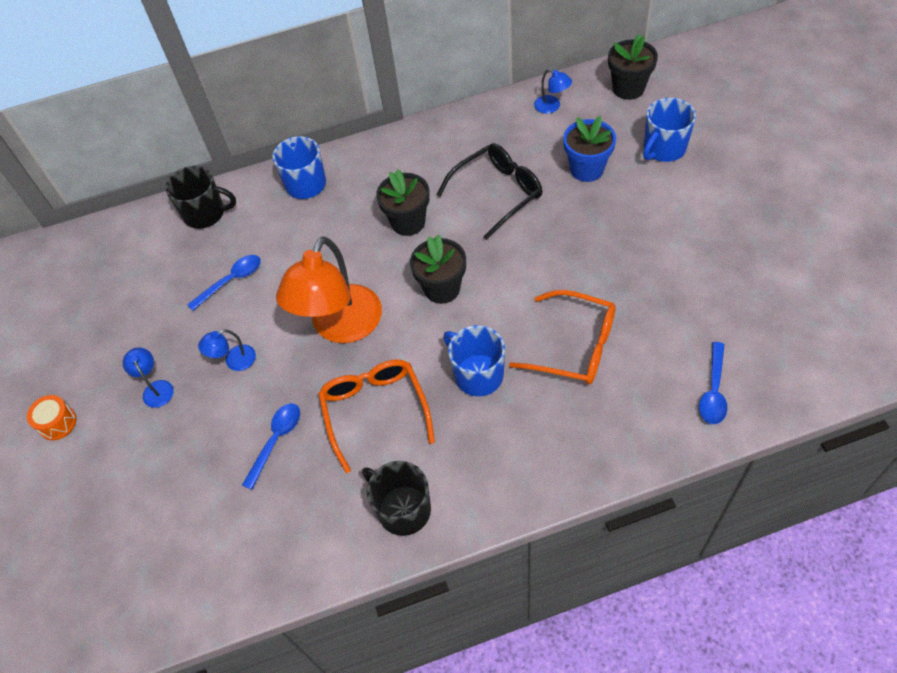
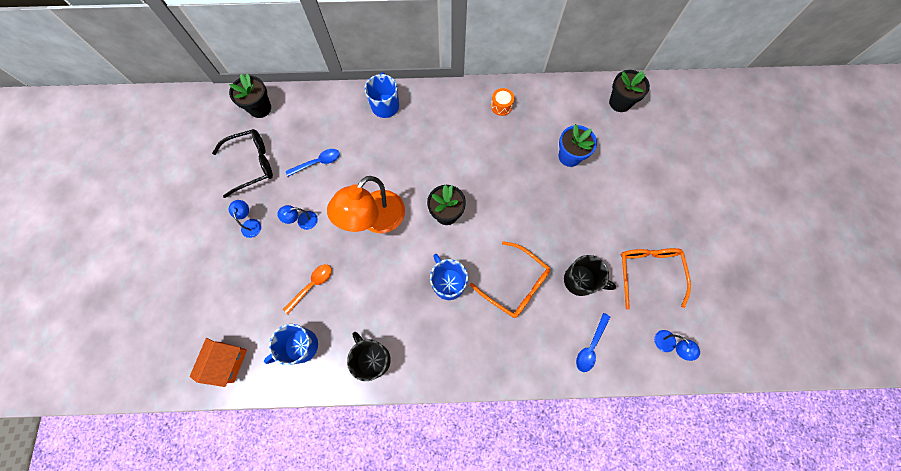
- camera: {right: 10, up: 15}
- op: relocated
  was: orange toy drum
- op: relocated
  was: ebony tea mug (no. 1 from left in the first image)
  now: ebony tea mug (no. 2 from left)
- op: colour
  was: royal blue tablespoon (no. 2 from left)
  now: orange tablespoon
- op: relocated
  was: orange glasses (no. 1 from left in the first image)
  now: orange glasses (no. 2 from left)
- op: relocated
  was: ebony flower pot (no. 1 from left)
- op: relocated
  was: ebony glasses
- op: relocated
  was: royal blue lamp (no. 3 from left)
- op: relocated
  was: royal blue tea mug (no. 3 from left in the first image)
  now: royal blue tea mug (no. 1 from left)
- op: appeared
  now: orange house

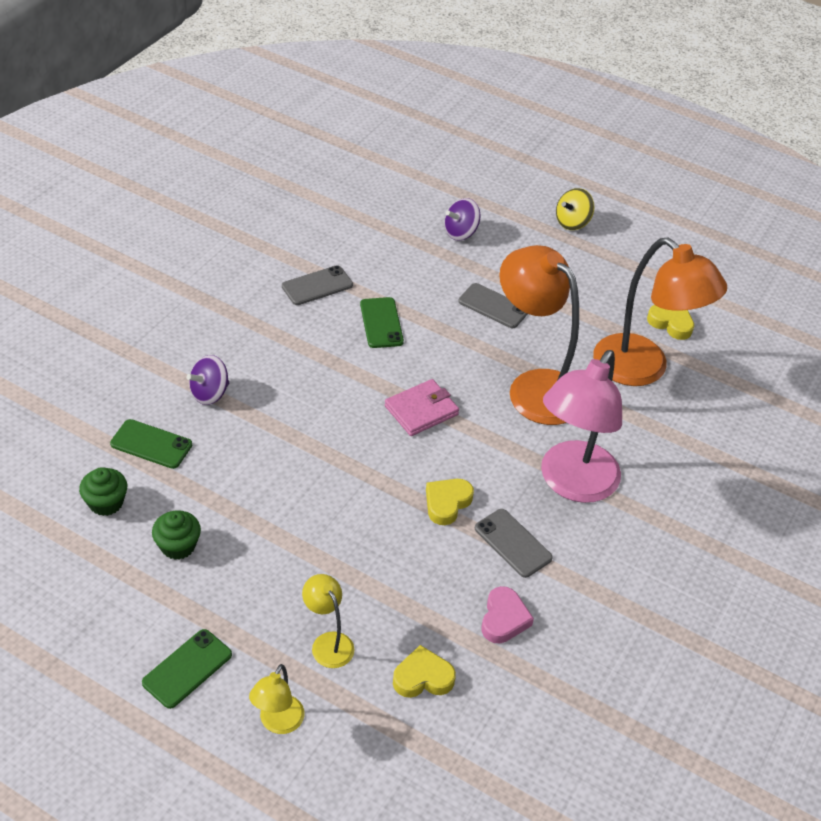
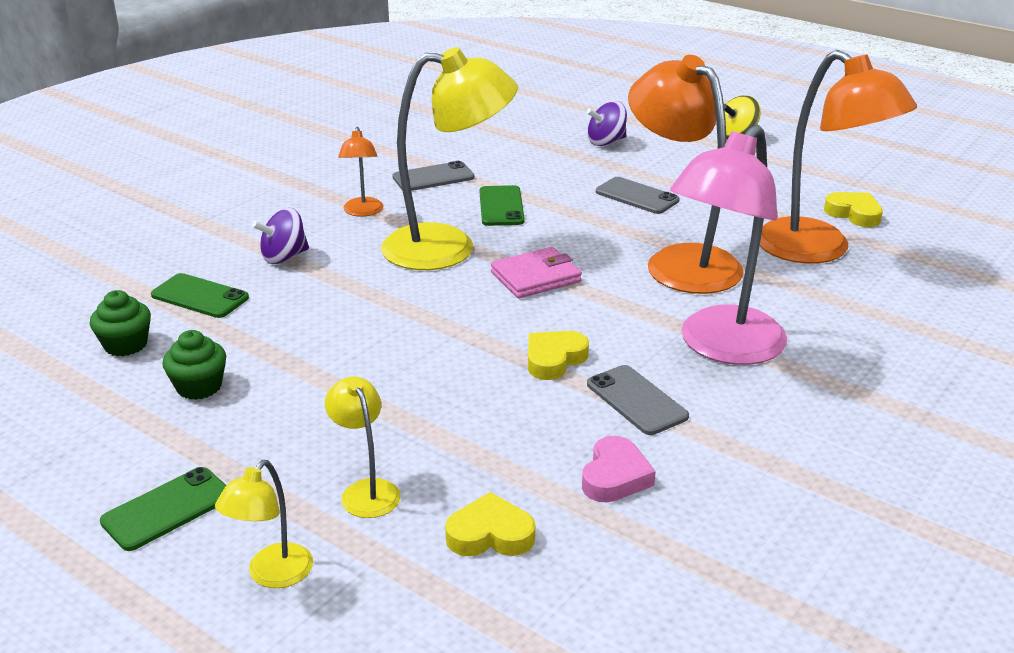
- camera: {right: 10, up: -15}
- op: appeared
  now: orange lamp (no. 1 from left)
- op: appeared
  now: golden lamp (no. 3 from left)

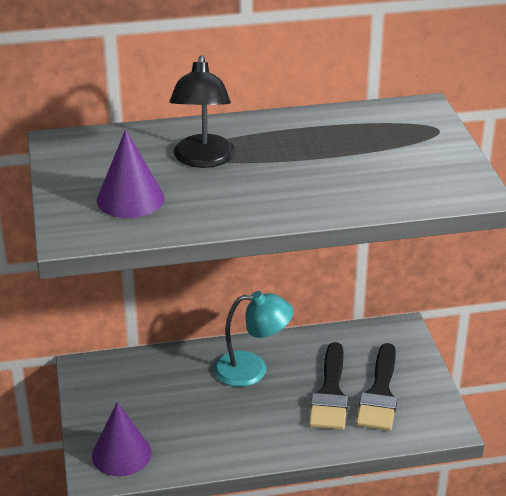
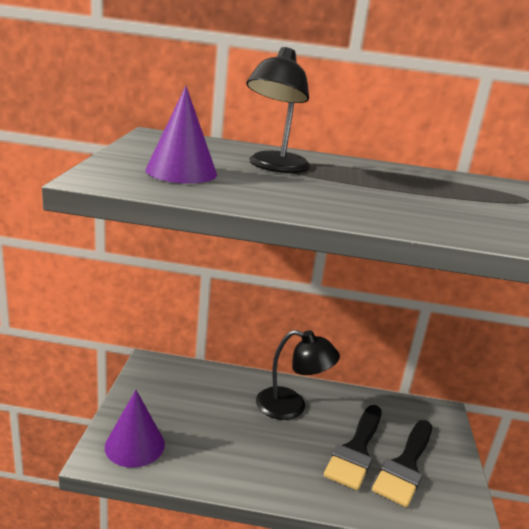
- camera: {right: 15, up: -10}
- op: colour
  was: turquoise lamp
  now: ebony lamp (no. 2 from left)

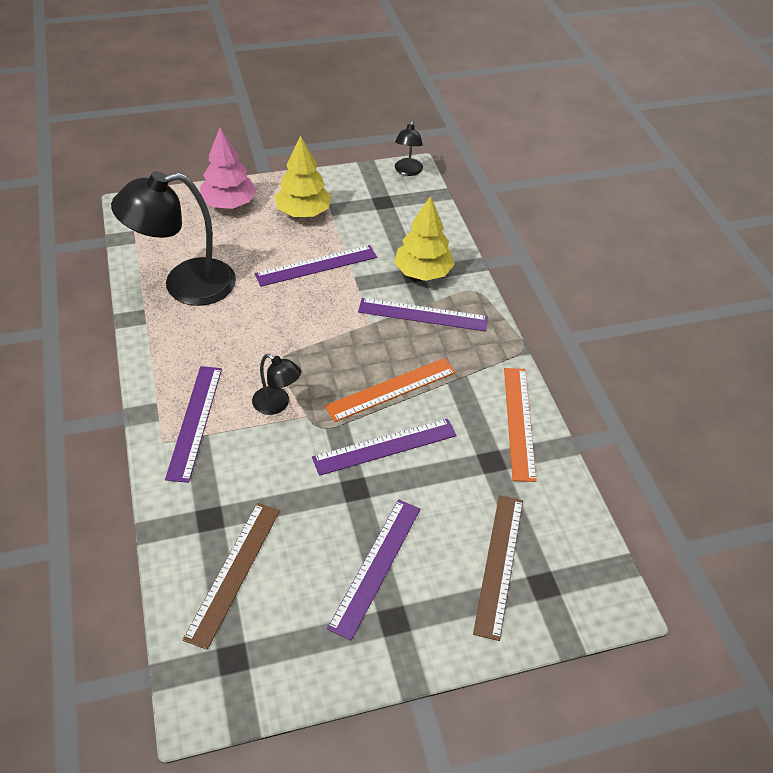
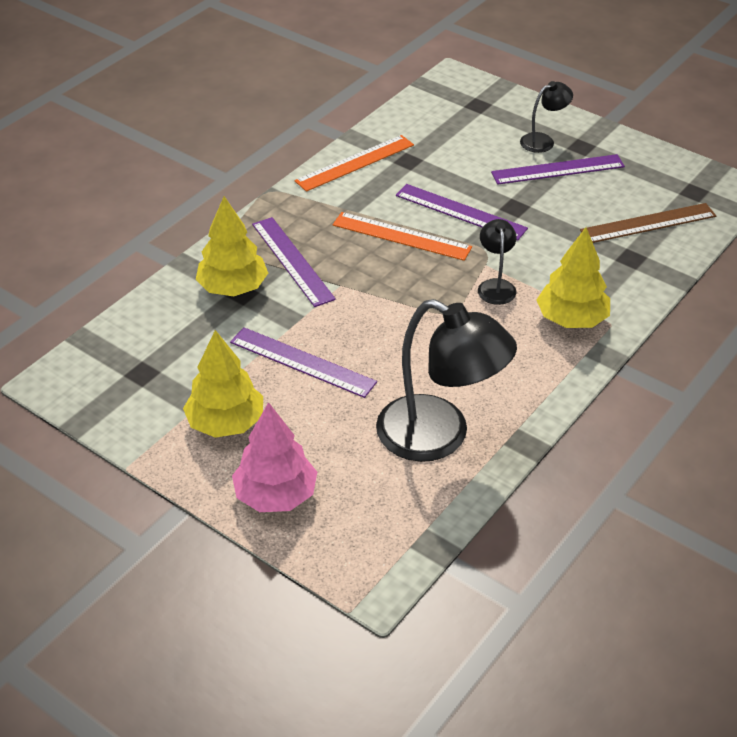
- camera: {right: -125, up: -5}
- op: exchanged
  was: royal purple ruler (no. 1 from left)
  now: golden tree (no. 3 from left)
- op: relocated
  was: ebony lamp (no. 3 from left)
- op: missing
  was: dark brown ruler (no. 2 from left)

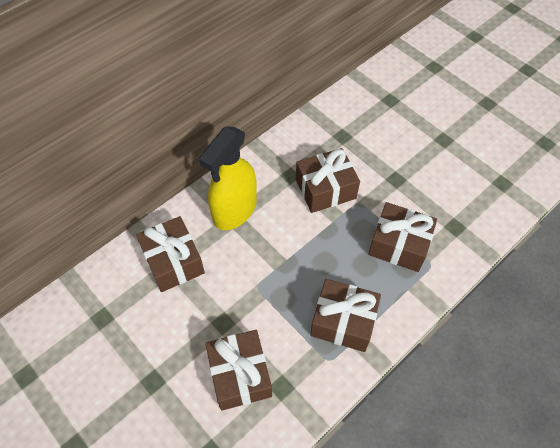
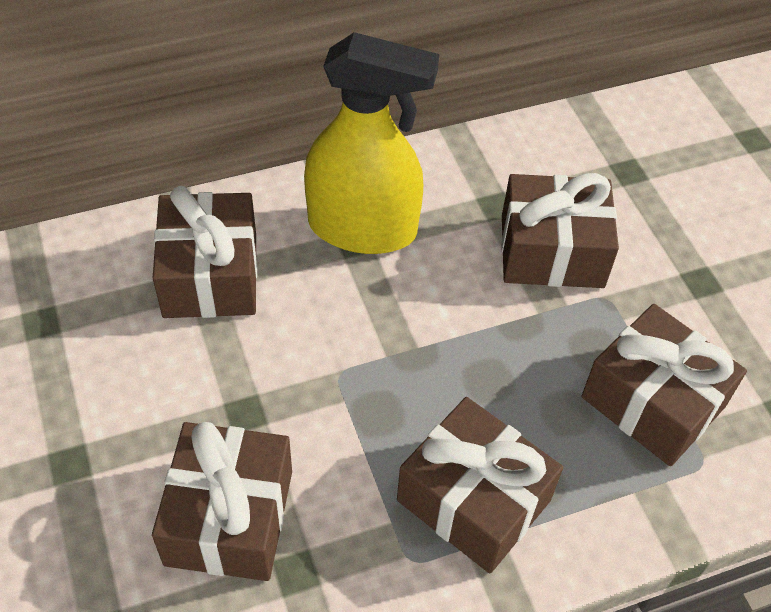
- camera: {right: 20, up: -5}
- op: spun
  was: golden spray bottle
  clockwise: -135

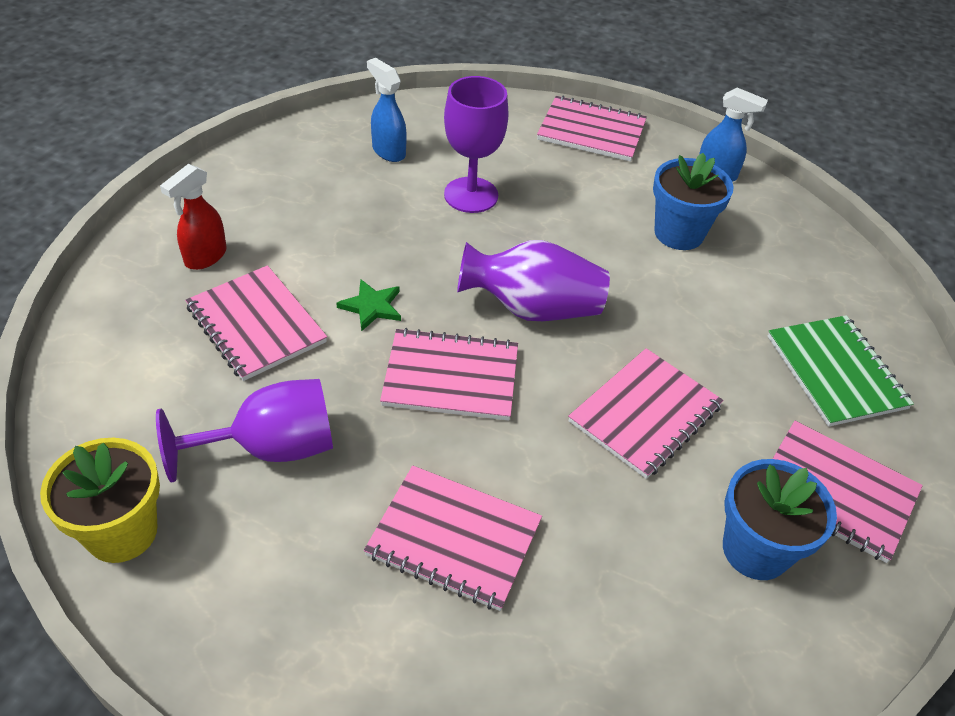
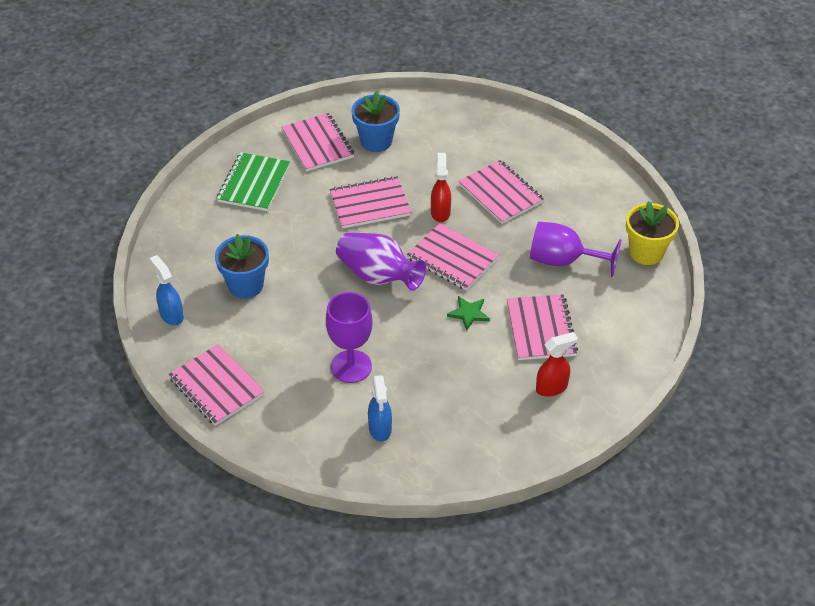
- camera: {right: -145, up: 0}
- op: appeared
  now: scarlet spray bottle (no. 1 from left)

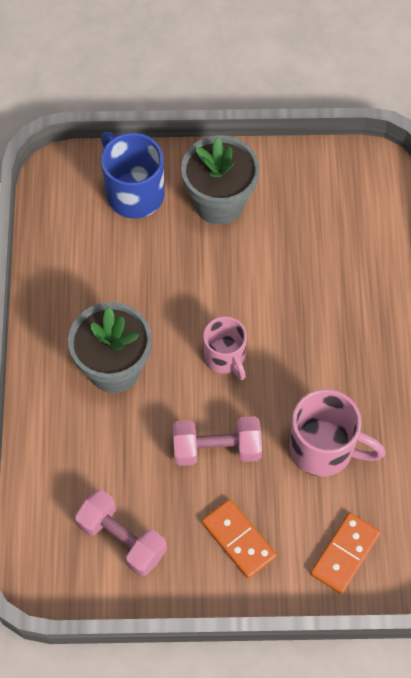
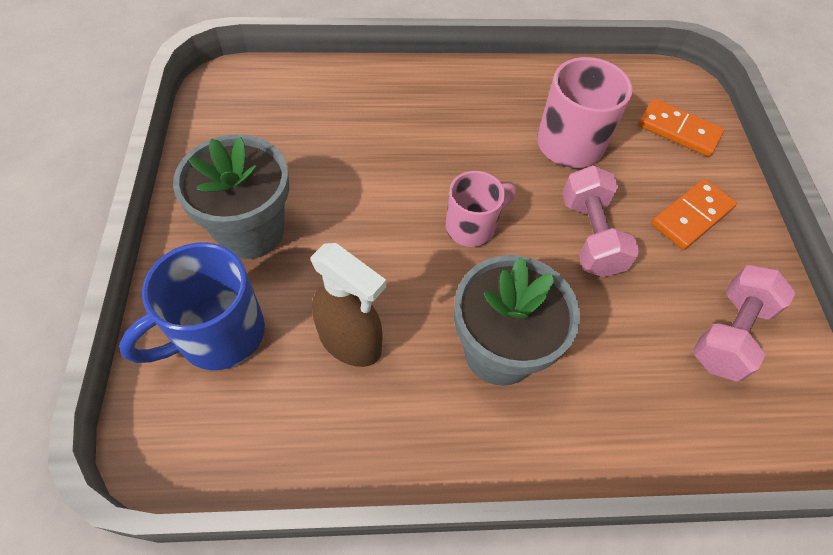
- camera: {right: -95, up: -5}
- op: appeared
  now: dark brown spray bottle

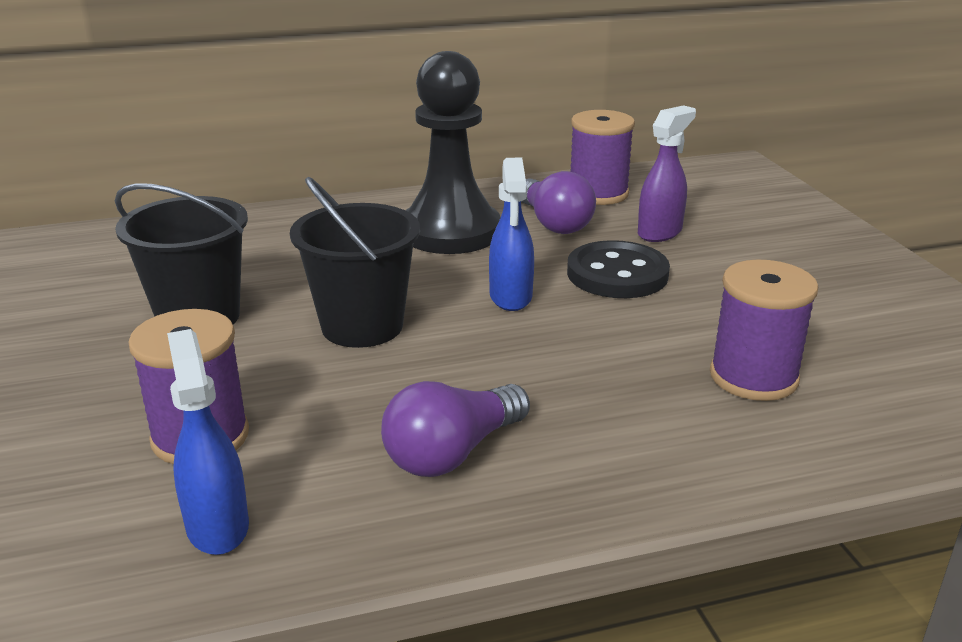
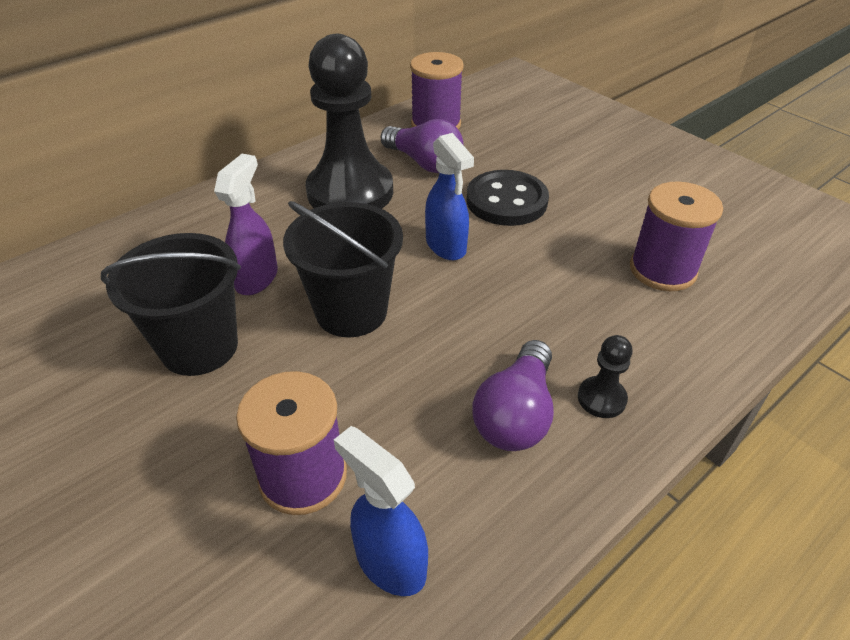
- camera: {right: -25, up: 15}
- op: relocated
  was: royal purple spray bottle
- op: appeared
  now: ebony pawn (no. 2 from left)

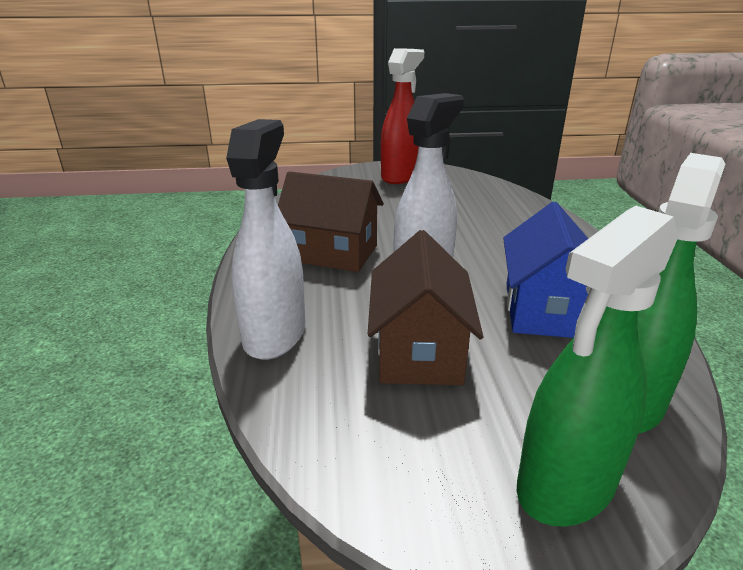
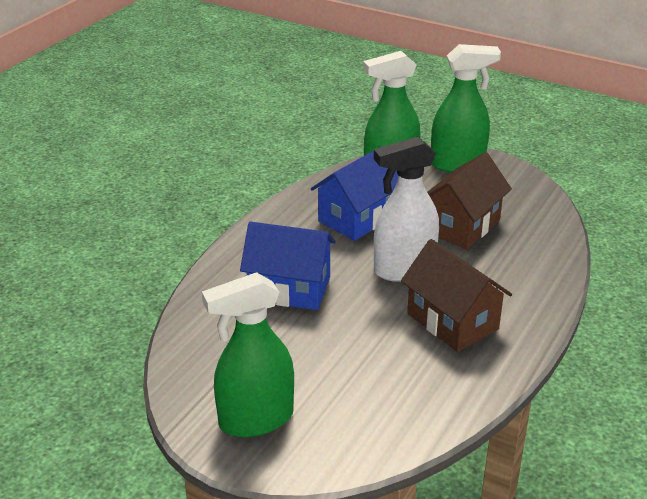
- camera: {right: -145, up: 5}
- op: missing
  was: pure white spray bottle (no. 1 from left)
- op: colour
  was: scarlet spray bottle
  now: green spray bottle (no. 1 from left)
- op: appeared
  now: royal blue house (no. 1 from left)

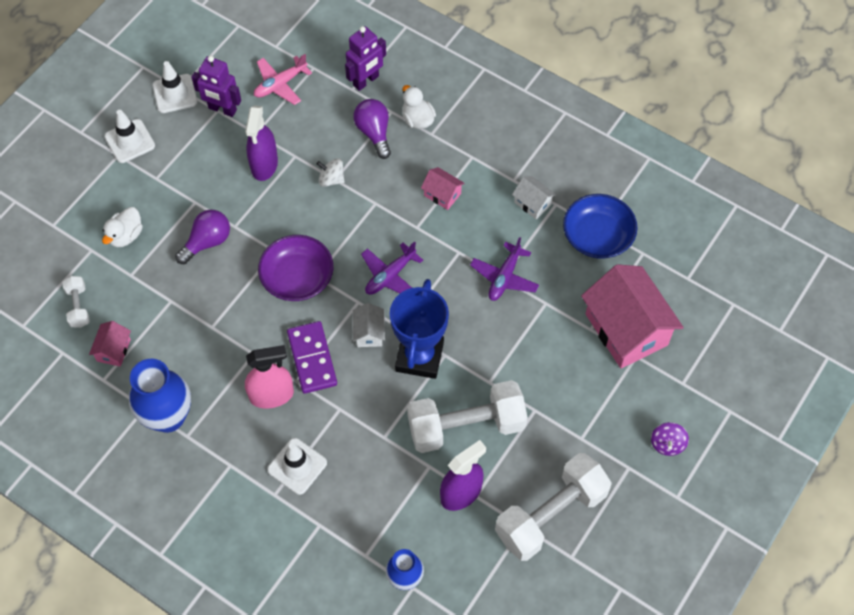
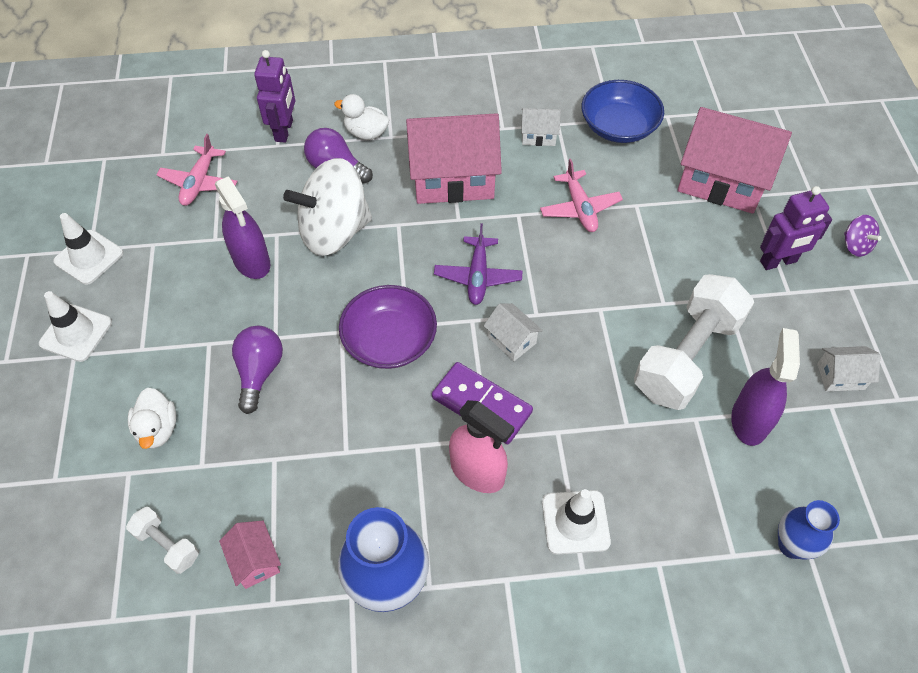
- camera: {right: -40, up: -5}
- op: relocated
  was: royal purple robot figure (no. 1 from left in the first image)
  now: royal purple robot figure (no. 2 from left)
- op: spun
  was: pink spray bottle
  clockwise: 90
- op: size
  was: pure white toy top
  ratio: 2.33
- op: missing
  was: royal blue award cup
- op: size
  was: pink house (no. 2 from left)
  ratio: 2.23
- op: colour
  was: royal purple toy plane (no. 2 from left)
  now: pink toy plane (no. 2 from left)
- op: exchanged
  was: pure white dumbbell (no. 3 from left)
  now: pure white house (no. 3 from left)

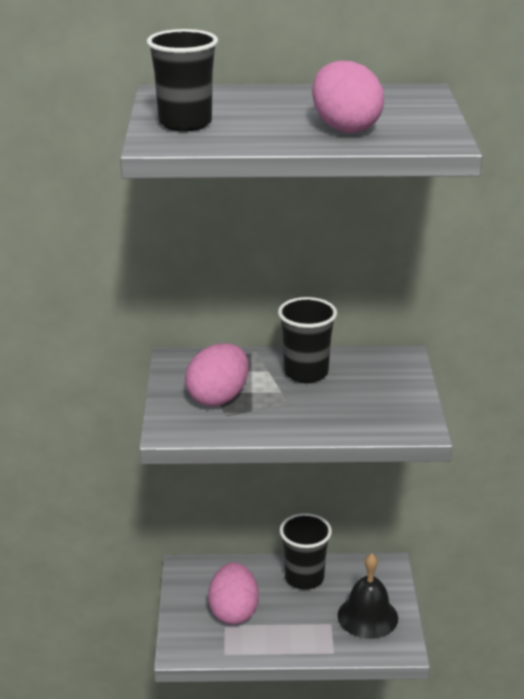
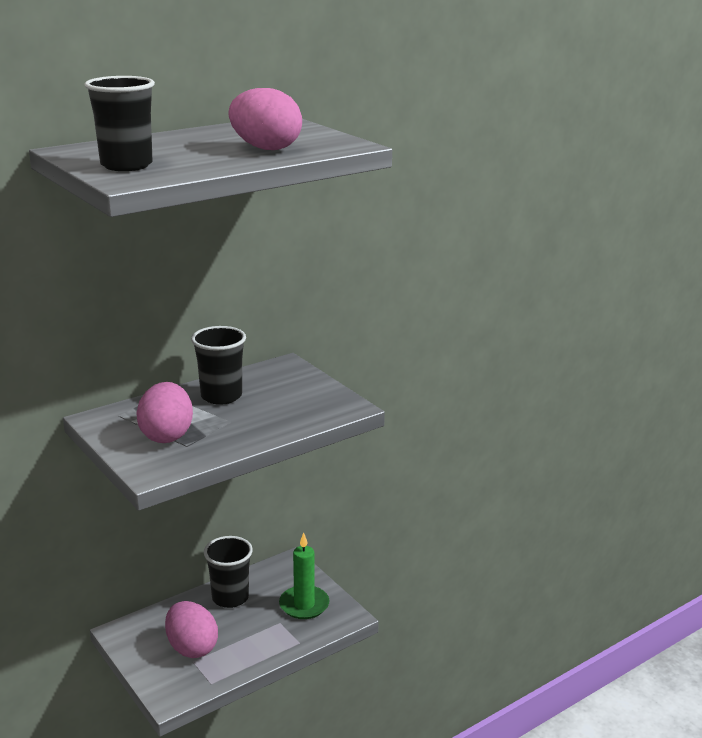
- camera: {right: -35, up: -5}
- op: exchanged
  was: ebony bell
  now: green pillar candle

